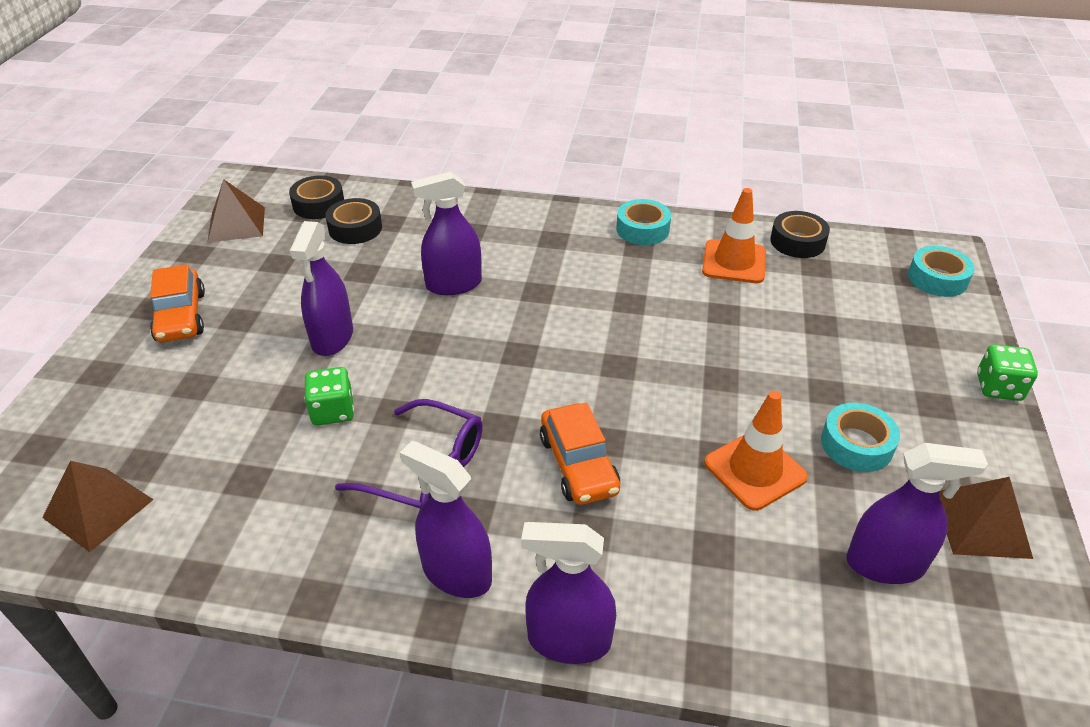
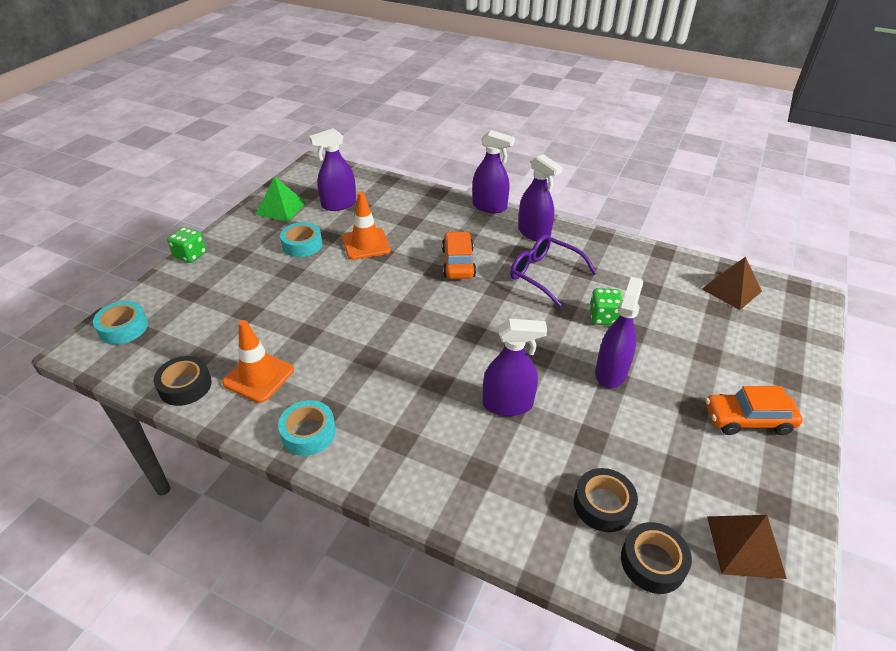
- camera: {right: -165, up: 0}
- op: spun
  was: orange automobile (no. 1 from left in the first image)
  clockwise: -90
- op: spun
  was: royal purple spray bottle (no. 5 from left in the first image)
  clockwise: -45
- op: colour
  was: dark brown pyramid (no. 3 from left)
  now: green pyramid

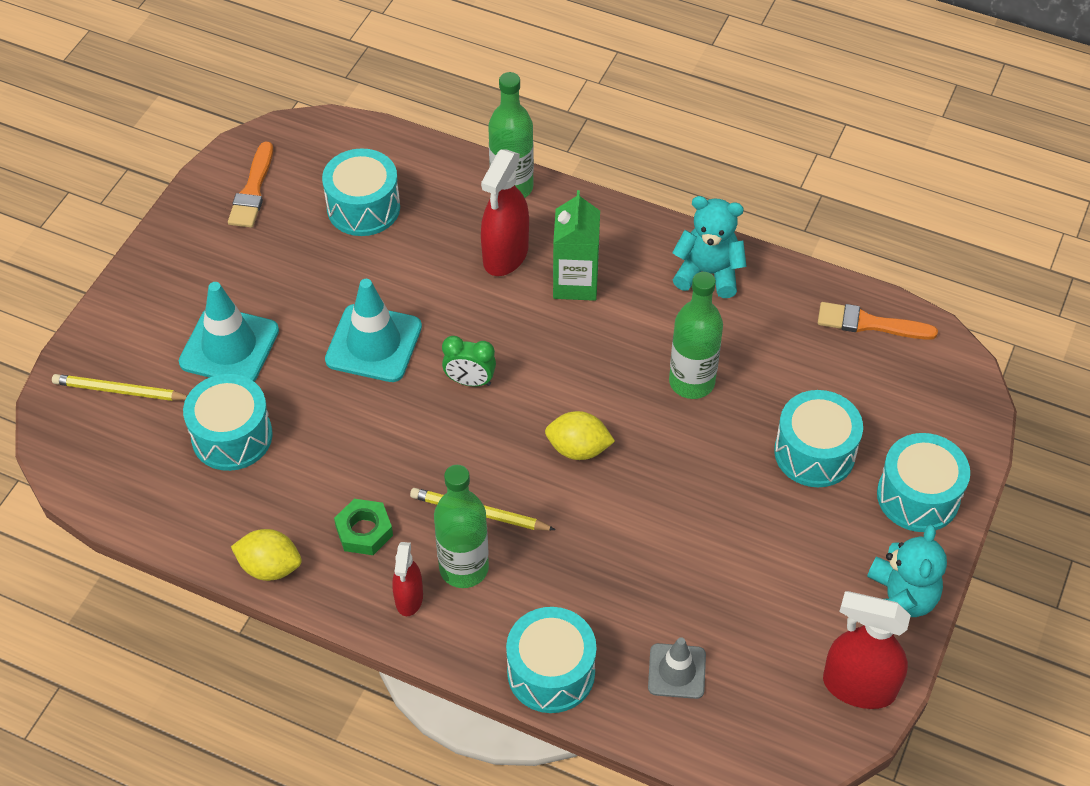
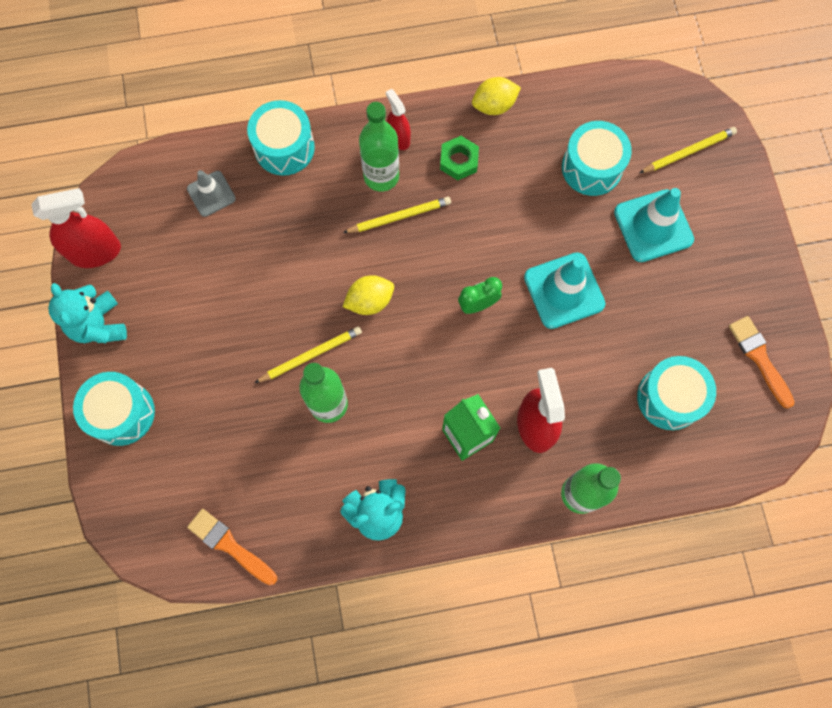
- camera: {right: 145, up: 20}
- op: missing
  was: turquoise toy drum (no. 4 from left)
- op: spun
  was: orange paint brush (no. 2 from left in the first image)
  clockwise: -120
- op: appeared
  now: golden wooden pencil (no. 1 from left)

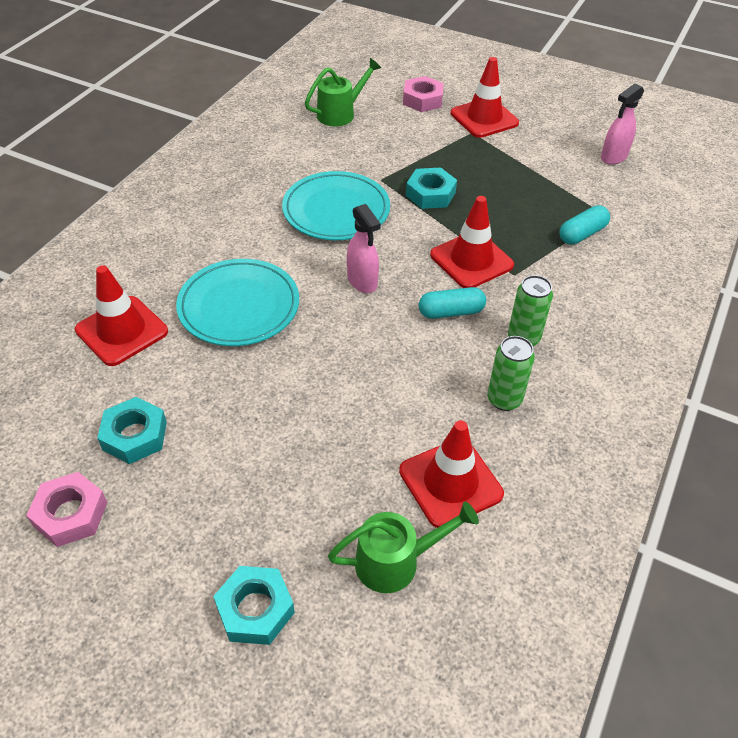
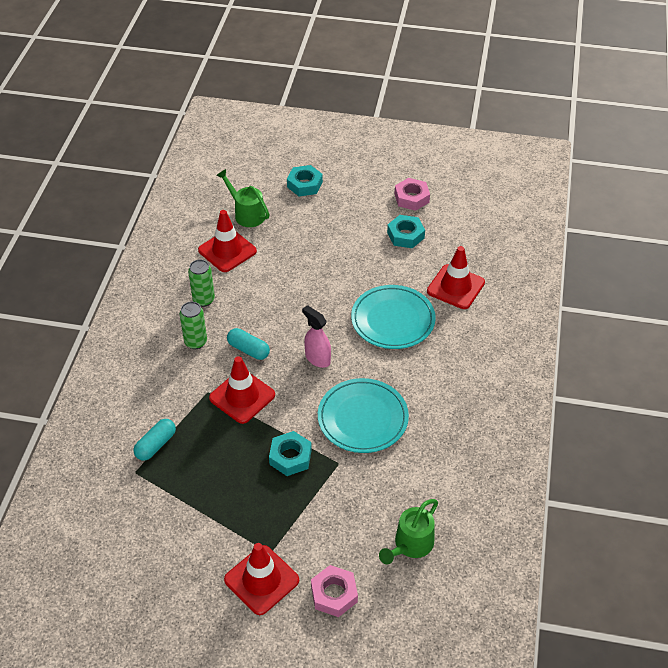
- camera: {right: 165, up: 0}
- op: spun
  was: green watering can (no. 2 from left in the first image)
  clockwise: 75
- op: spun
  was: turquoise pill (no. 1 from left in the first image)
  clockwise: 60
- op: missing
  was: pink spray bottle (no. 2 from left)

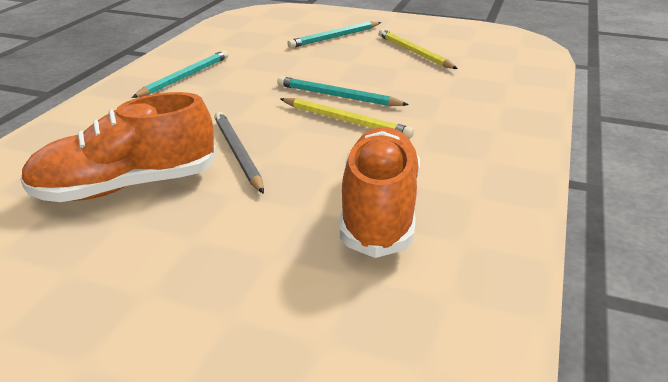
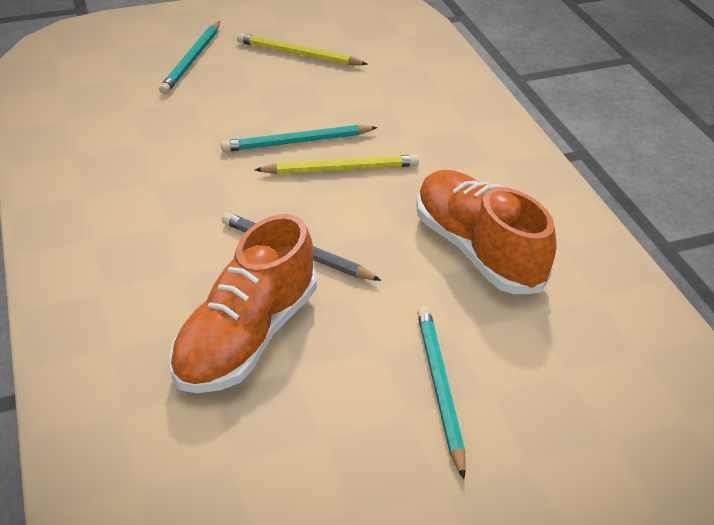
- camera: {right: -40, up: 10}
- op: relocated
  was: turquoise wooden pencil (no. 1 from left in the first image)
  now: turquoise wooden pencil (no. 3 from left)

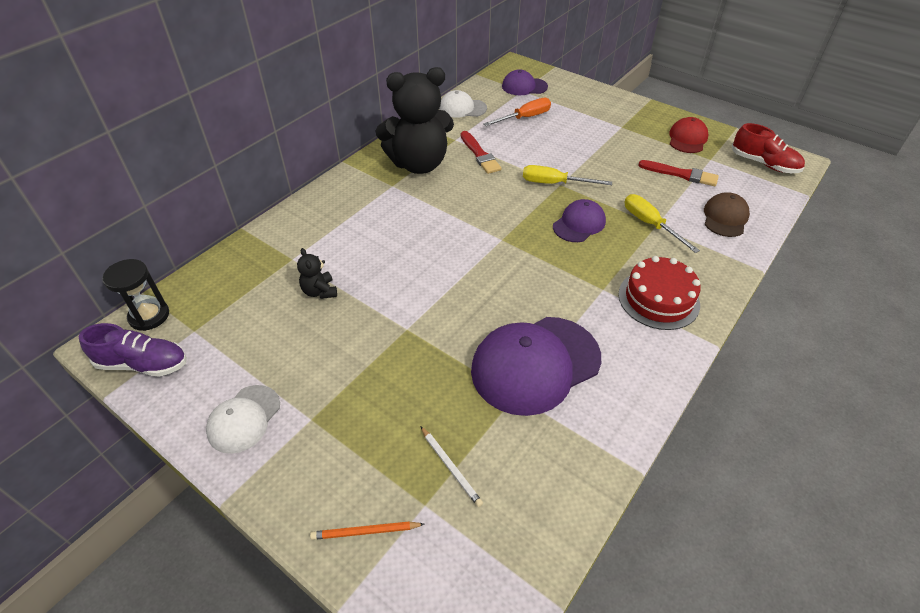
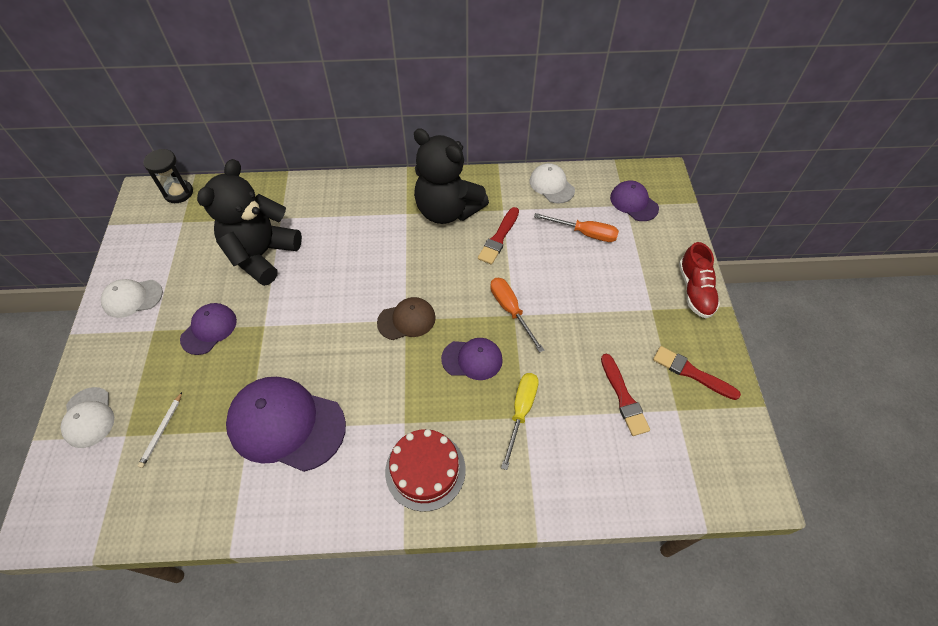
- camera: {right: 50, up: 10}
- op: missing
  was: royal purple shoe
- op: size
  was: ebony teddy (no. 1 from left)
  ratio: 2.46
- op: exchanged
  was: orange wooden pencil
  now: pure white peaked cap (no. 1 from left)
- op: colour
  was: golden flat screwdriver (no. 1 from left)
  now: orange flat screwdriver (no. 1 from left)
- op: exchanged
  was: scarlet peaked cap
  now: scarlet paint brush (no. 3 from left)
- op: relocated
  was: dark brown peaked cap
- op: relocated
  was: scarlet shoe
- op: appeared
  now: royal purple peaked cap (no. 1 from left)

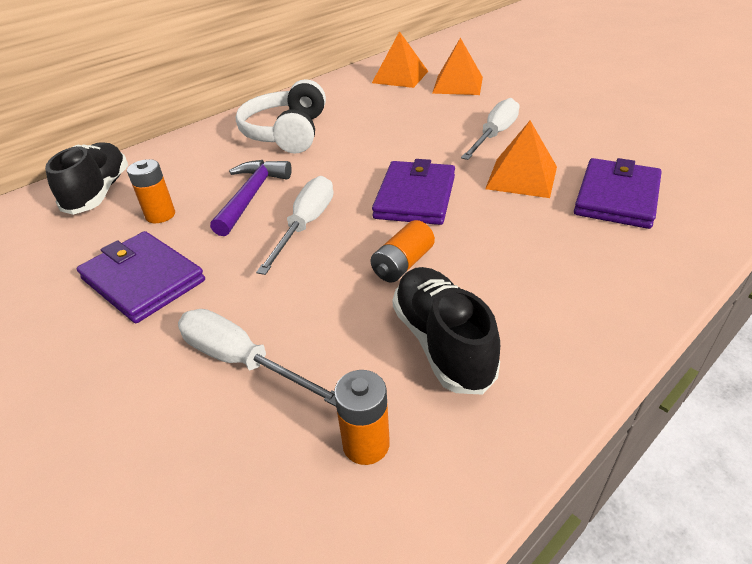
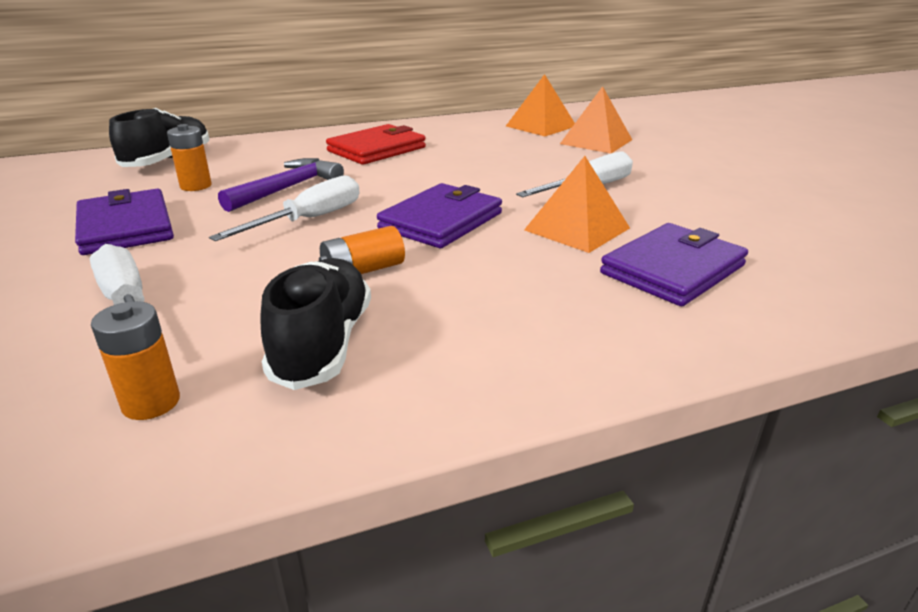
- camera: {right: 20, up: -10}
- op: exchanged
  was: pure white headset
  now: scarlet billfold

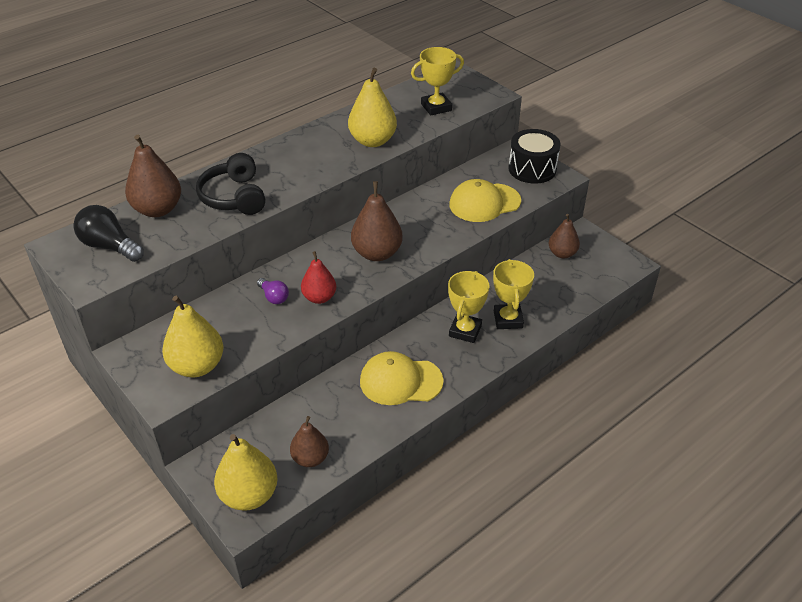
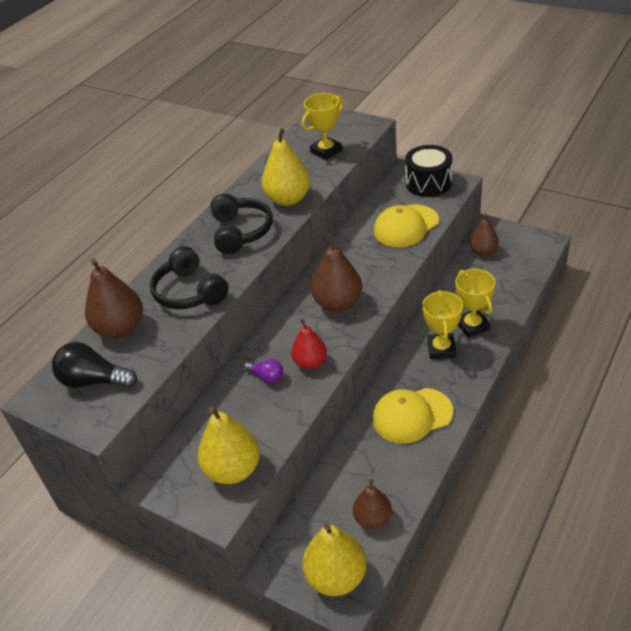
- camera: {right: -15, up: 0}
- op: appeared
  now: ebony headset (no. 2 from left)

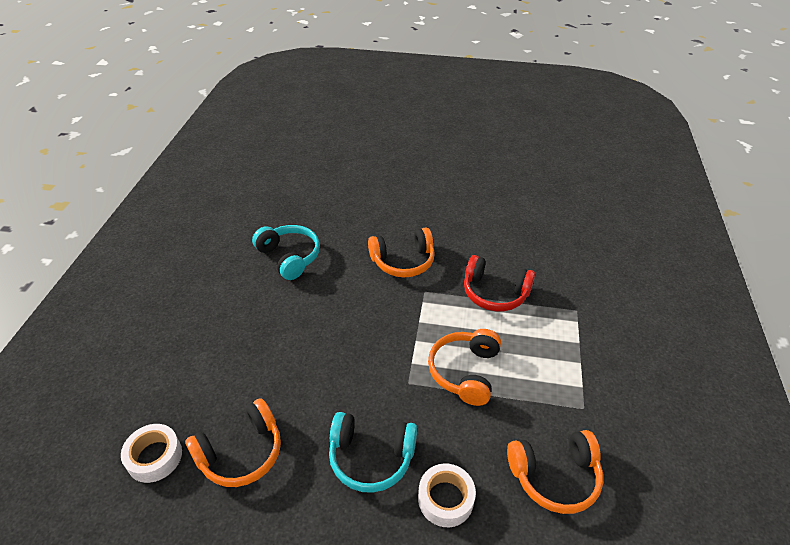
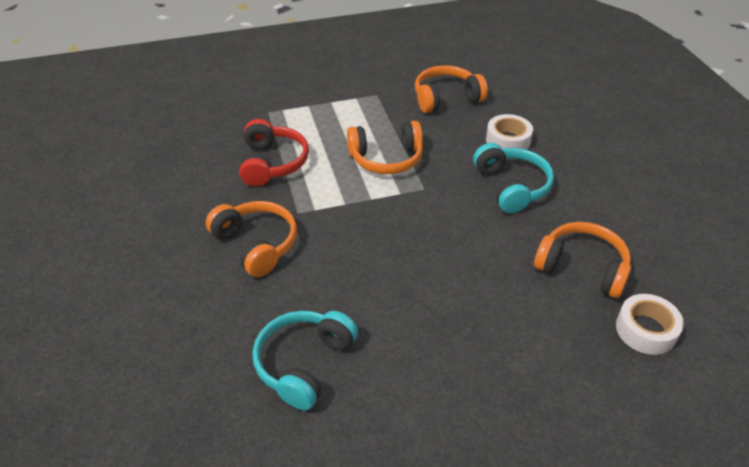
- camera: {right: -115, up: 0}
- op: spun
  was: orange headset (no. 4 from left in the first image)
  clockwise: -75

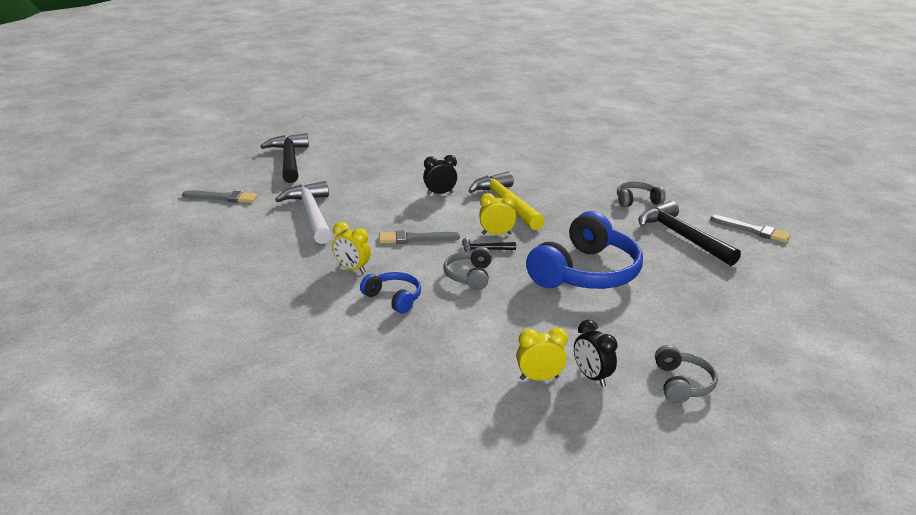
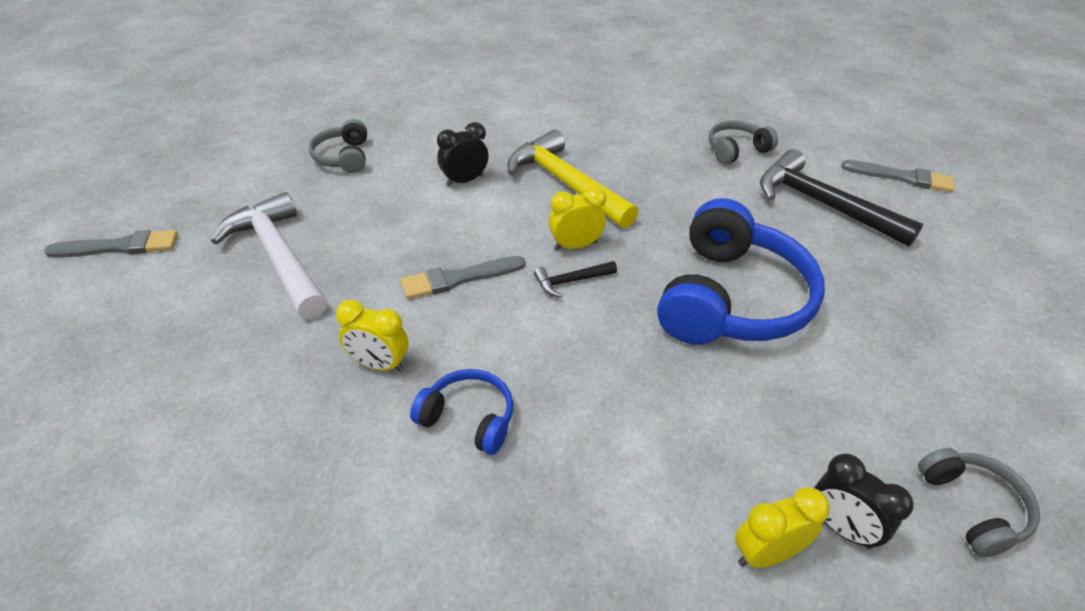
- camera: {right: -15, up: 15}
- op: missing
  was: ebony claw hammer (no. 1 from left)
- op: relocated
  was: ash-grey headset (no. 1 from left)

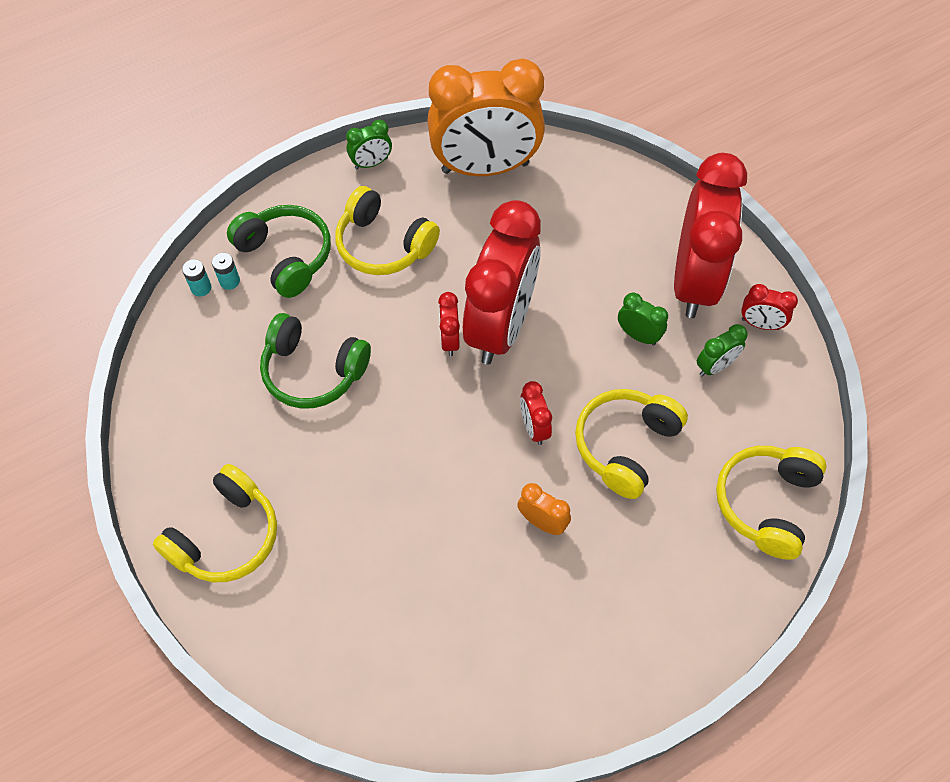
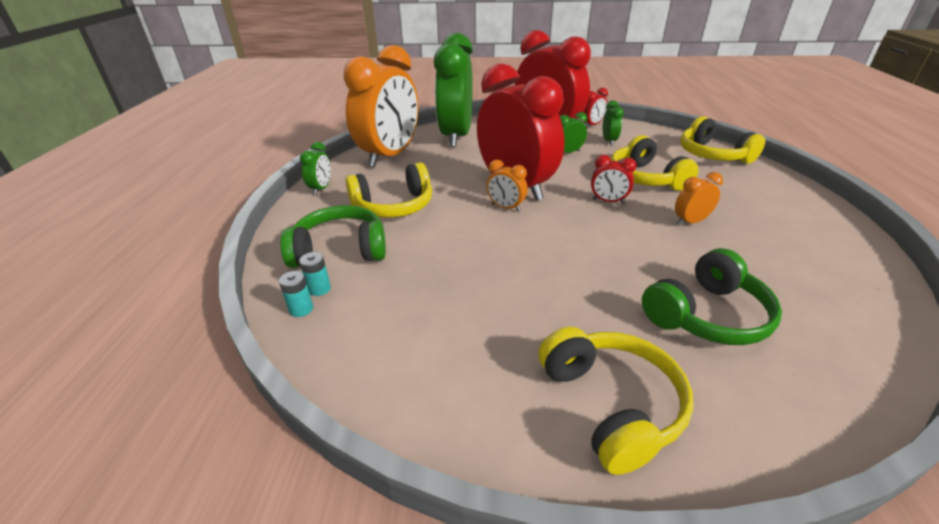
- camera: {right: -55, up: -25}
- op: relocated
  was: green headset (no. 2 from left)
- op: colour
  was: scarlet bedside clock (no. 1 from left)
  now: orange bedside clock (no. 2 from left)
- op: appeared
  now: green bedside clock (no. 2 from left)

